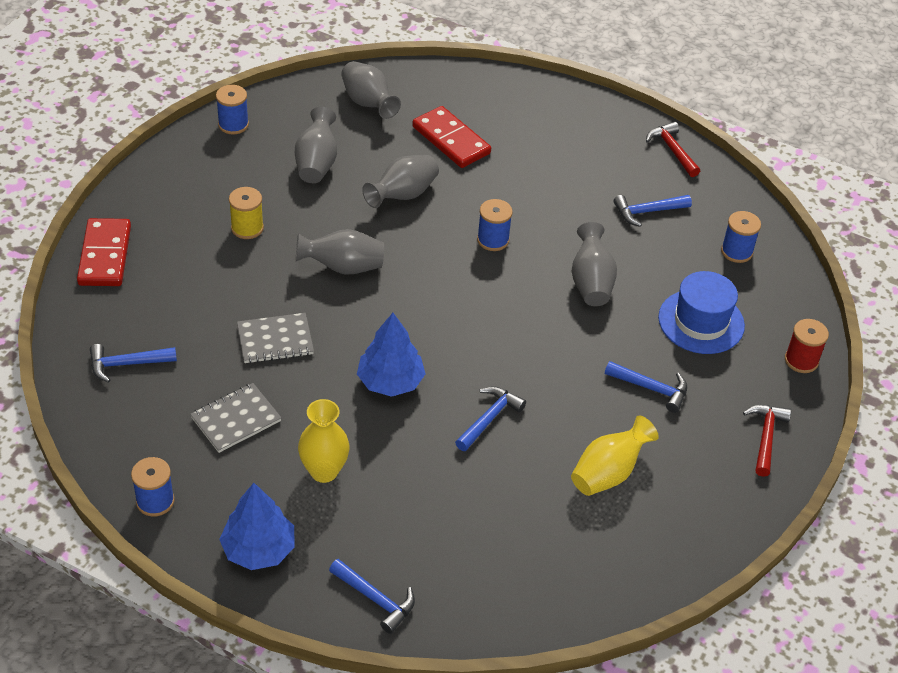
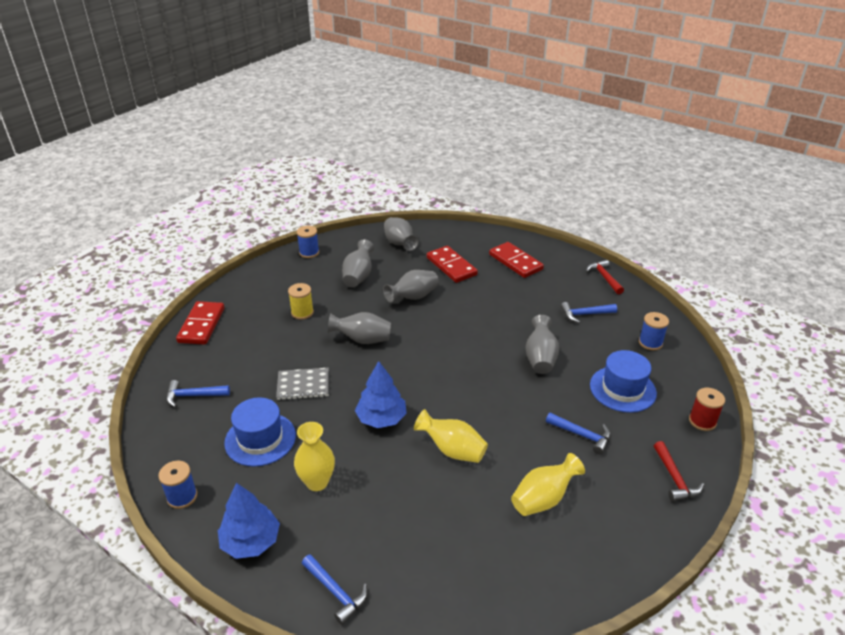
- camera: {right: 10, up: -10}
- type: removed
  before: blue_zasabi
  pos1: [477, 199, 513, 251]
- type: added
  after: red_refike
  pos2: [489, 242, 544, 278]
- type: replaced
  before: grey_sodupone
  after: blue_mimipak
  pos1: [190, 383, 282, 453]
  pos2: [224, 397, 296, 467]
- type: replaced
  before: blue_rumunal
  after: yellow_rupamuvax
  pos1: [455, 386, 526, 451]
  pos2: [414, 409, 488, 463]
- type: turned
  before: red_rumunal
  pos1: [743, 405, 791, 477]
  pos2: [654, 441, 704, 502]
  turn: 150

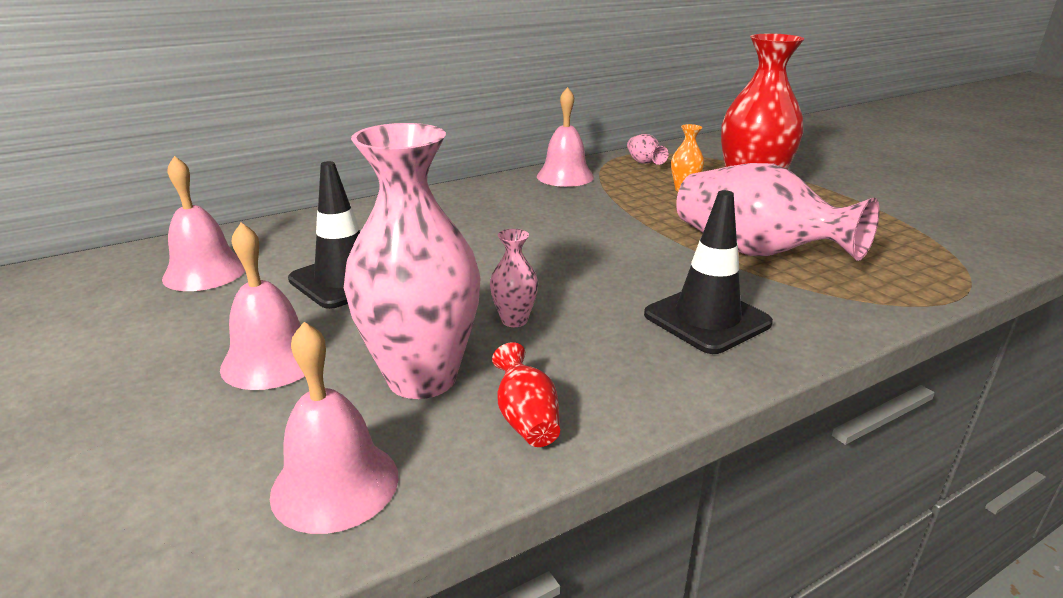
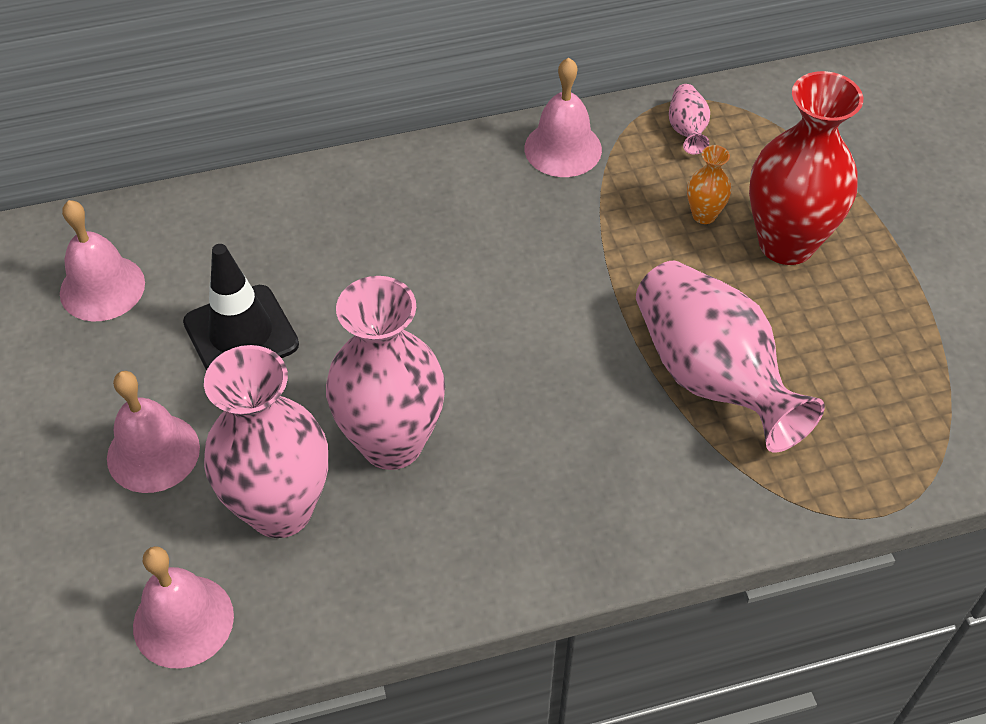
- camera: {right: 15, up: 25}
- type: removed
  before: red_rupamuvax
  pos1: [492, 342, 560, 447]
- type: removed
  before: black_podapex
  pos1: [644, 190, 773, 354]
- type: resized
  before: pink_rupamuvax
  pos1: [490, 229, 538, 327]
  pos2: [326, 276, 445, 470]
  scale: 2.3

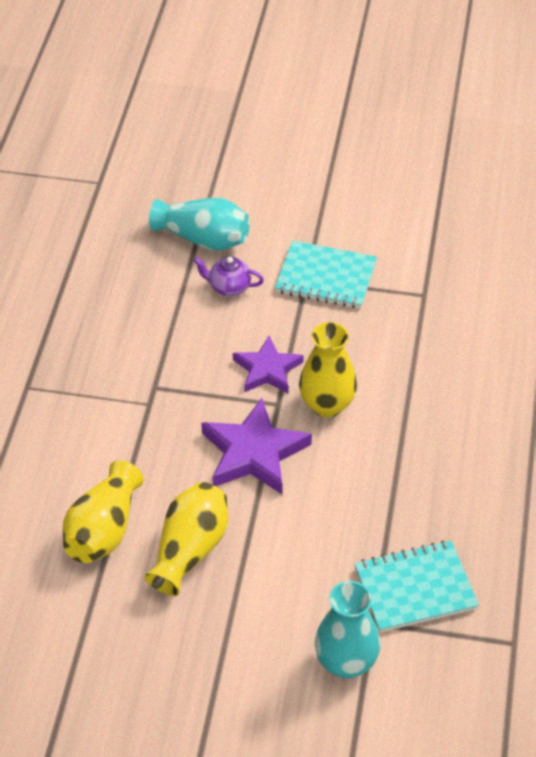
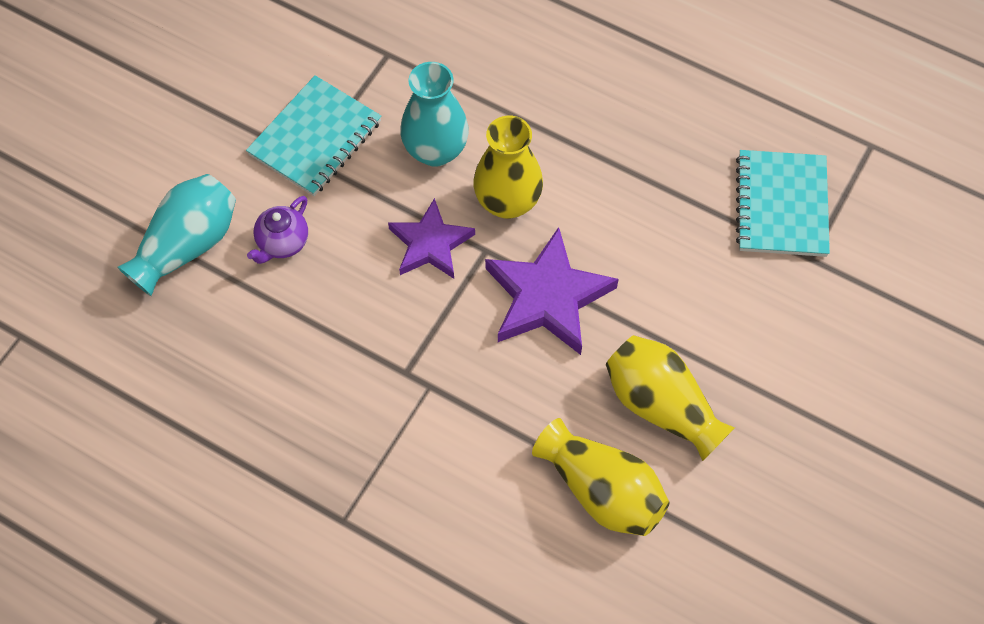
- camera: {right: -70, up: 15}
- type: moved
  before: turquoise_rupamuvax
  pos1: [315, 581, 380, 679]
  pos2: [400, 62, 469, 167]

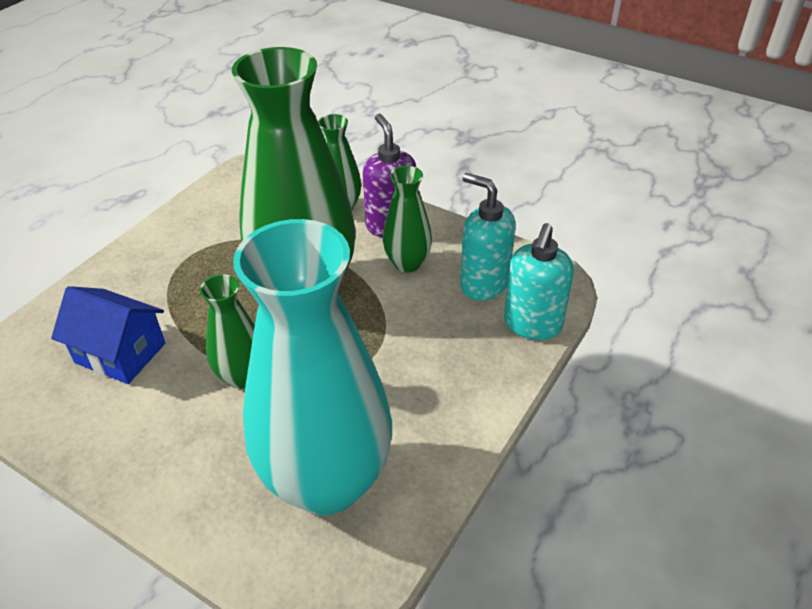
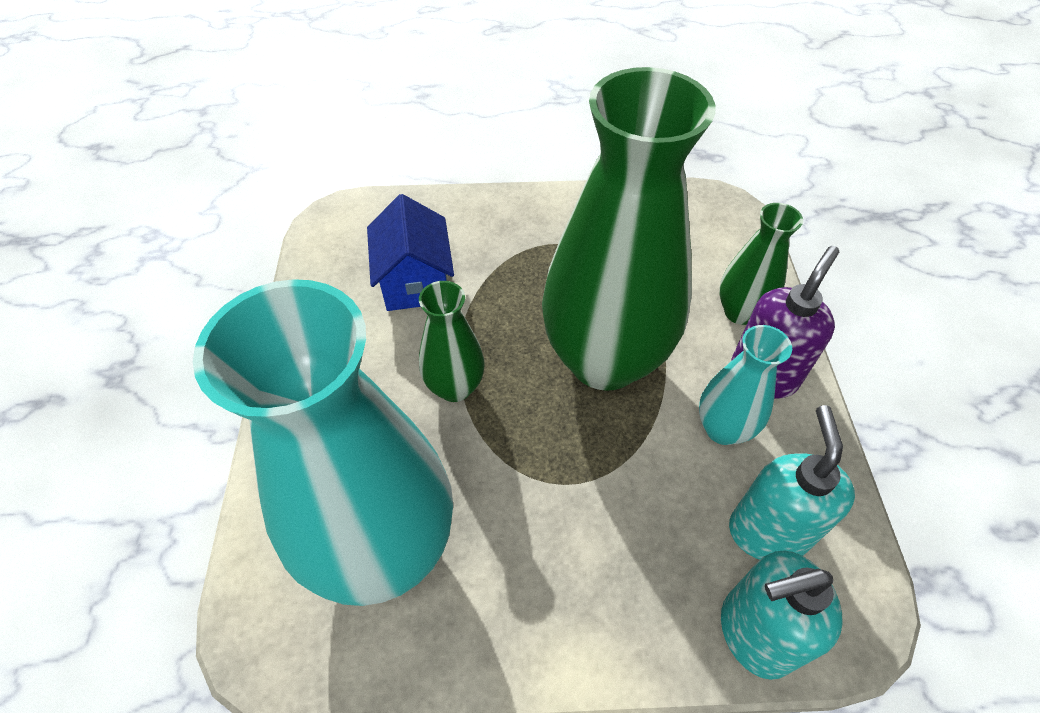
- camera: {right: 55, up: 10}
- type: recoloured
  before: green_rupamuvax
  after: turquoise_rupamuvax
  pos1: [383, 166, 432, 273]
  pos2: [699, 325, 792, 445]

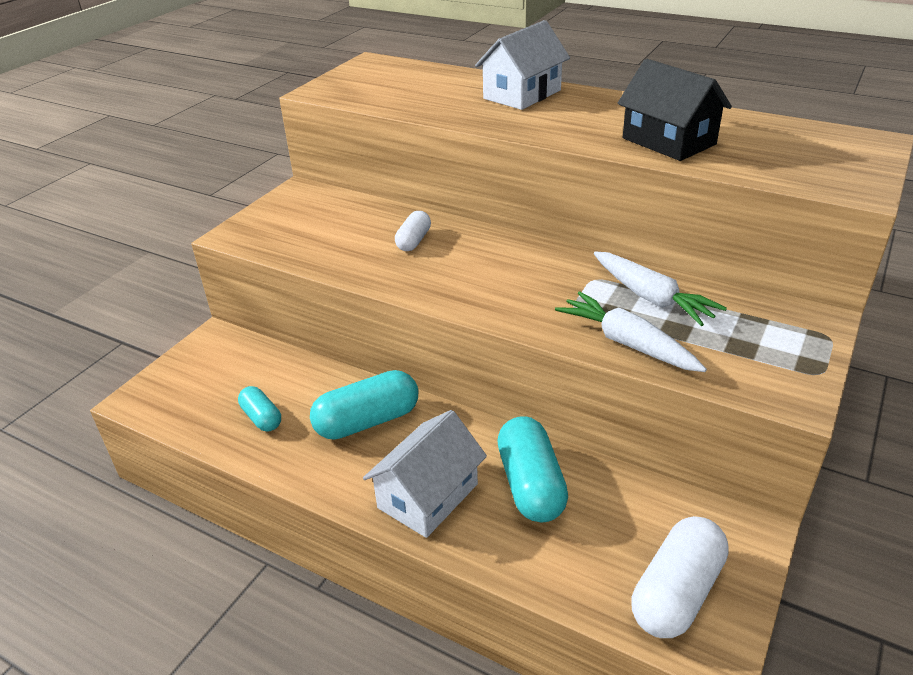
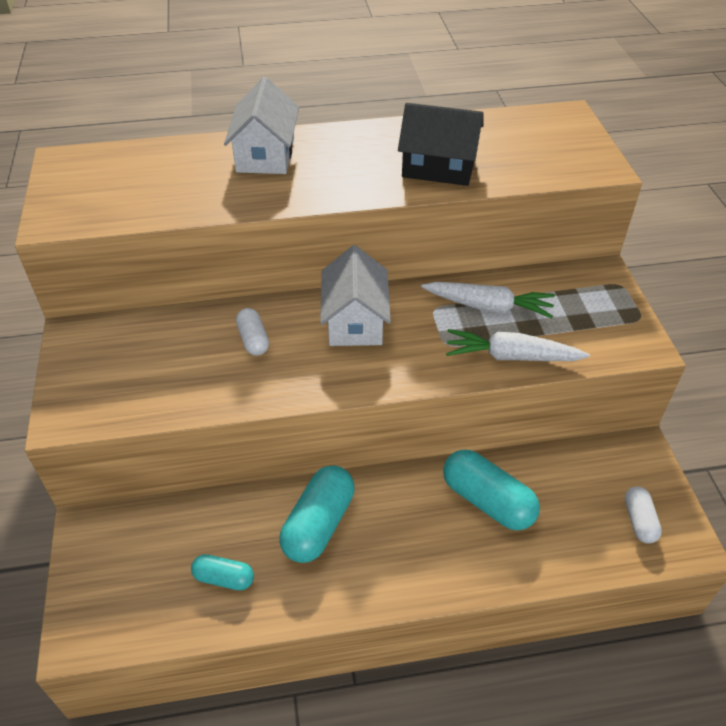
- camera: {right: -40, up: 10}
- type: moved
  before: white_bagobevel
  pos1: [363, 410, 487, 538]
  pos2: [320, 245, 391, 346]
- type: resized
  before: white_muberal
  pos1: [631, 516, 729, 638]
  pos2: [625, 486, 662, 544]
  scale: 0.56

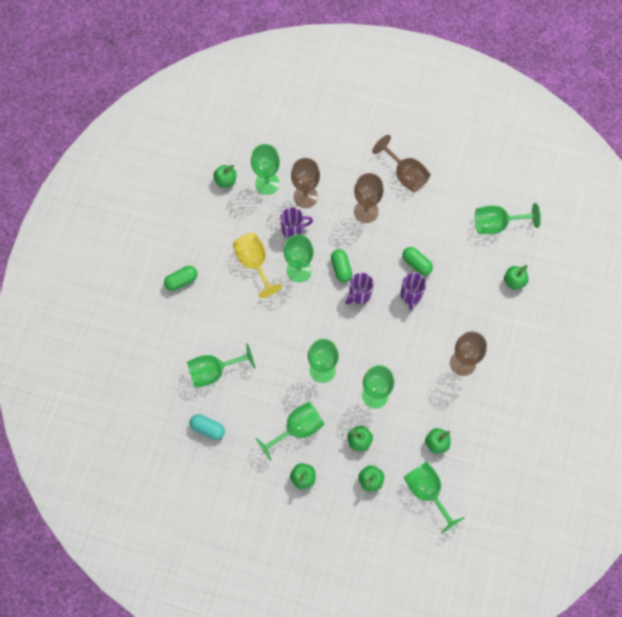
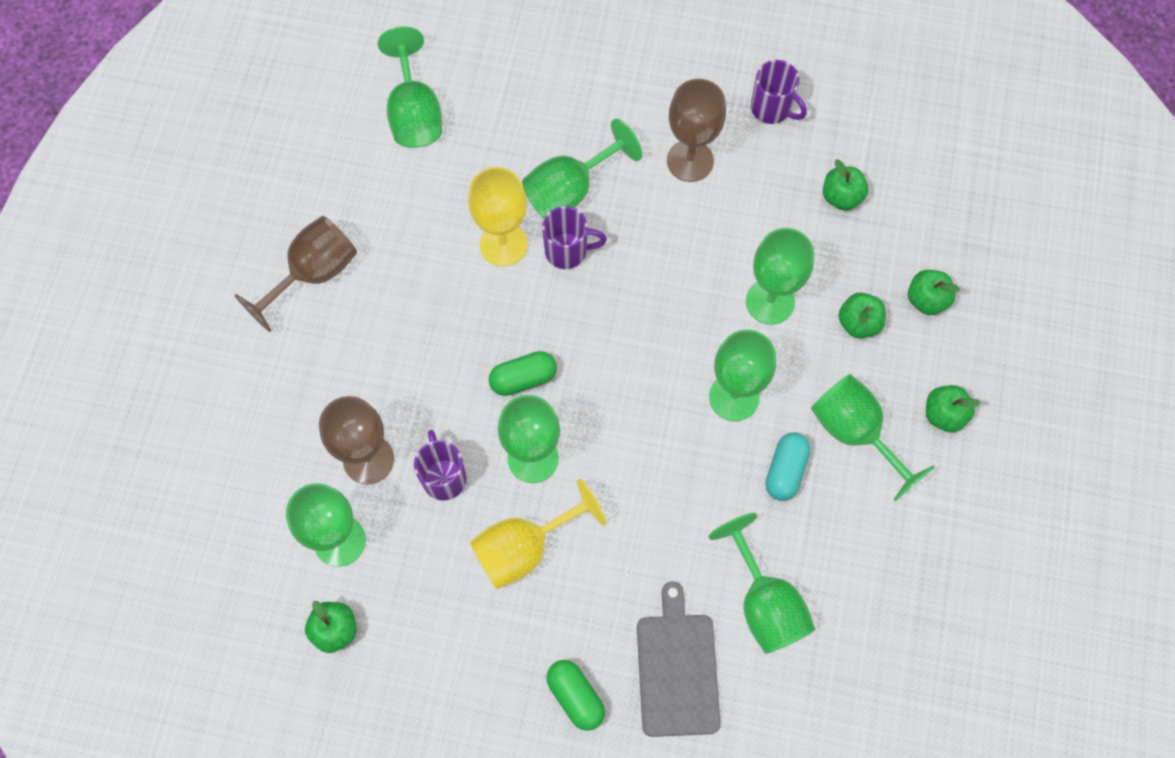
- camera: {right: -95, up: 0}
- type: removed
  before: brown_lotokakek
  pos1: [354, 173, 384, 223]
- type: removed
  before: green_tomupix
  pos1: [504, 265, 528, 290]
- type: added
  after: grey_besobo
  pos2: [637, 581, 721, 737]
- type: moved
  before: turquoise_muberal
  pos1: [190, 414, 225, 440]
  pos2: [766, 433, 811, 501]
- type: moved
  before: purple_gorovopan
  pos1: [345, 273, 374, 305]
  pos2: [751, 60, 807, 124]
- type: moved
  before: green_lotokakek
  pos1: [404, 461, 465, 533]
  pos2: [522, 119, 642, 218]
- type: replaced
  before: green_muberal
  after: yellow_lotokakek
  pos1: [402, 247, 433, 275]
  pos2: [468, 167, 528, 267]

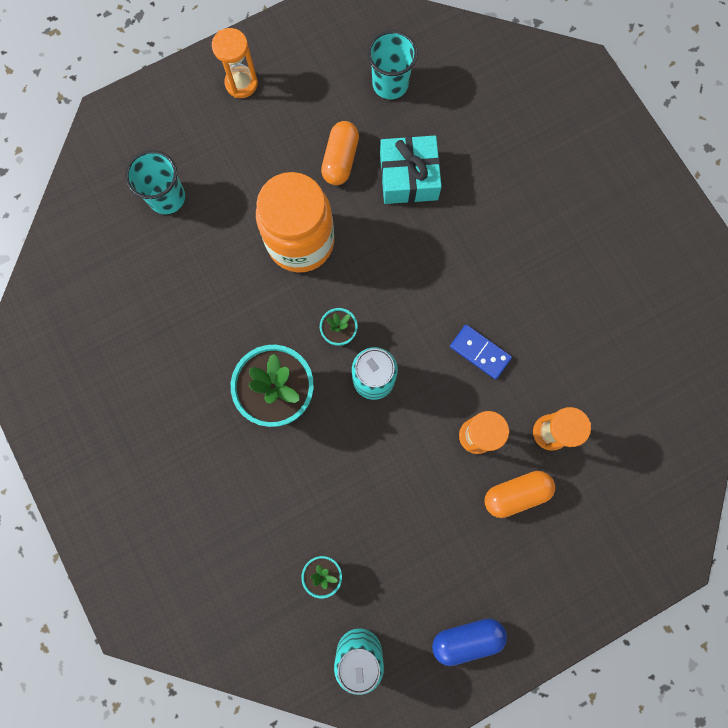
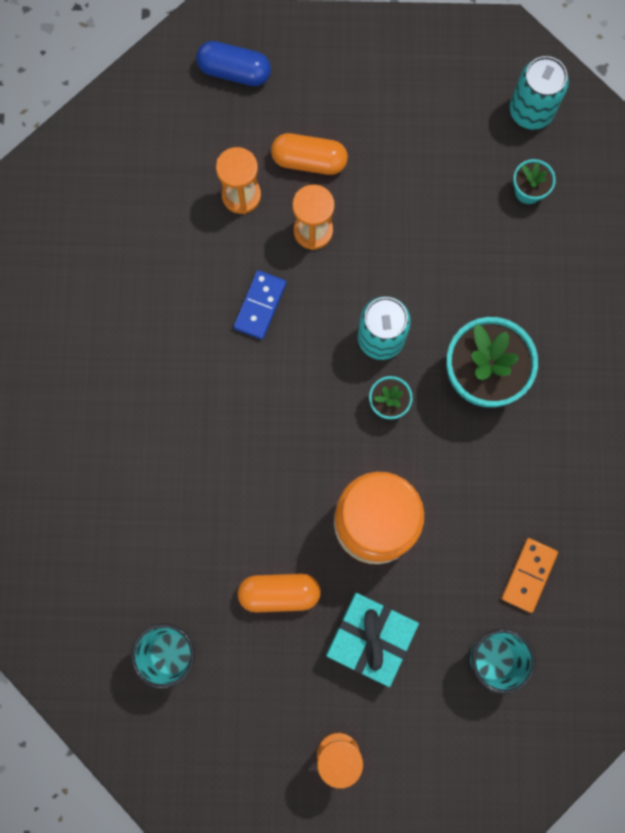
- camera: {right: -150, up: 0}
- type: added
  after: orange_refike
  pos2: [501, 538, 558, 613]
- type: moved
  before: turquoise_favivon
  pos1: [380, 136, 442, 204]
  pos2: [326, 593, 419, 687]
- type: moved
  before: blue_muberal
  pos1: [432, 618, 507, 666]
  pos2: [196, 41, 271, 86]
- type: turned
  before: orange_muberal
  pos1: [321, 121, 359, 185]
  pos2: [238, 574, 321, 612]
  turn: 45
- type: turned
  before: blue_refike
  pos1: [450, 325, 512, 379]
  pos2: [233, 270, 286, 340]
  turn: 45

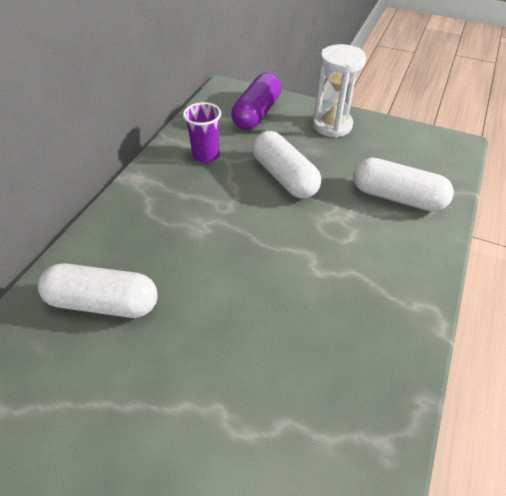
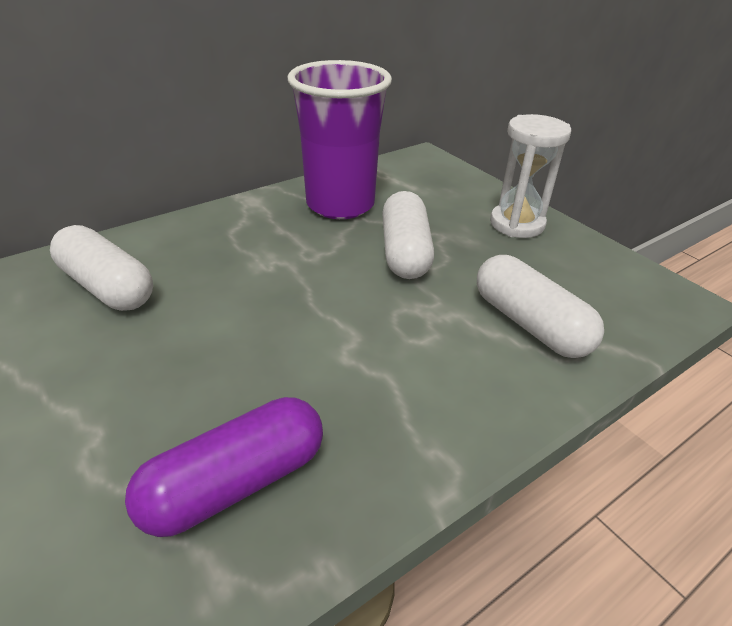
- camera: {right: 30, up: -10}
- type: moved
  before: purple_muberal
  pos1: [231, 73, 282, 130]
  pos2: [125, 397, 323, 537]
- type: resized
  before: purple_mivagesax
  pos1: [183, 102, 221, 163]
  pos2: [288, 60, 392, 219]
  scale: 2.05

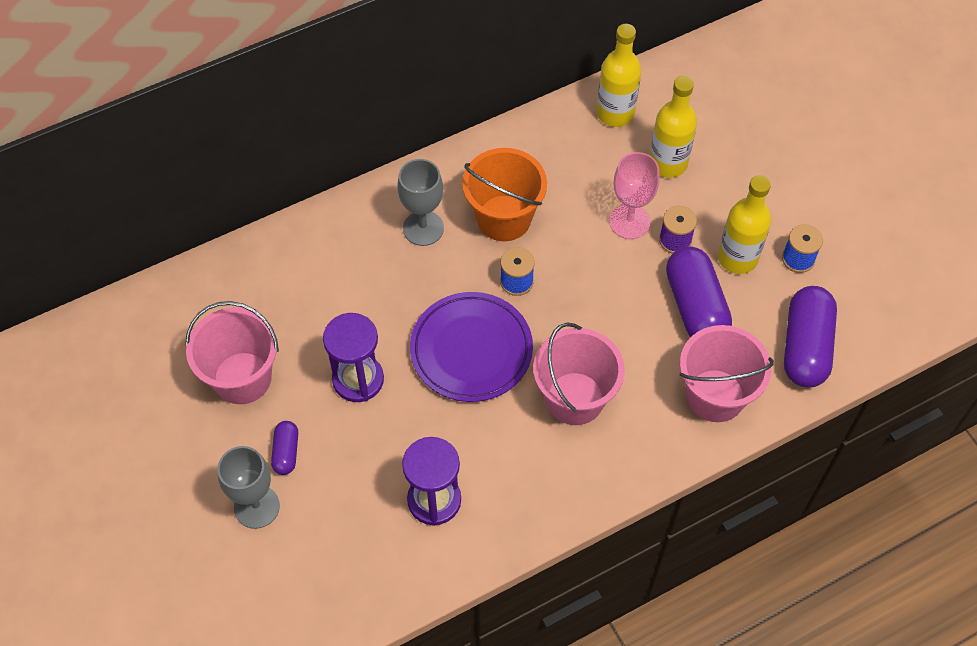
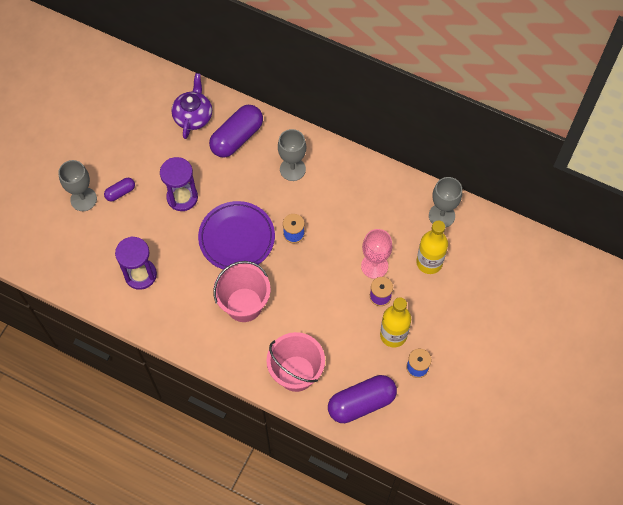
- camera: {right: 55, up: 5}
- type: removed
  before: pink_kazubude
  pos1: [185, 301, 279, 404]
- type: removed
  before: orange_kazubude
  pos1: [462, 148, 547, 241]
- type: added
  after: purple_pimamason
  pos2: [171, 73, 212, 139]
- type: moved
  before: purple_muberal
  pos1: [666, 246, 732, 337]
  pos2: [209, 105, 263, 158]
- type: replaced
  before: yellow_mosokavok
  after: grey_lotokakek
  pos1: [597, 24, 641, 127]
  pos2: [429, 177, 462, 228]

